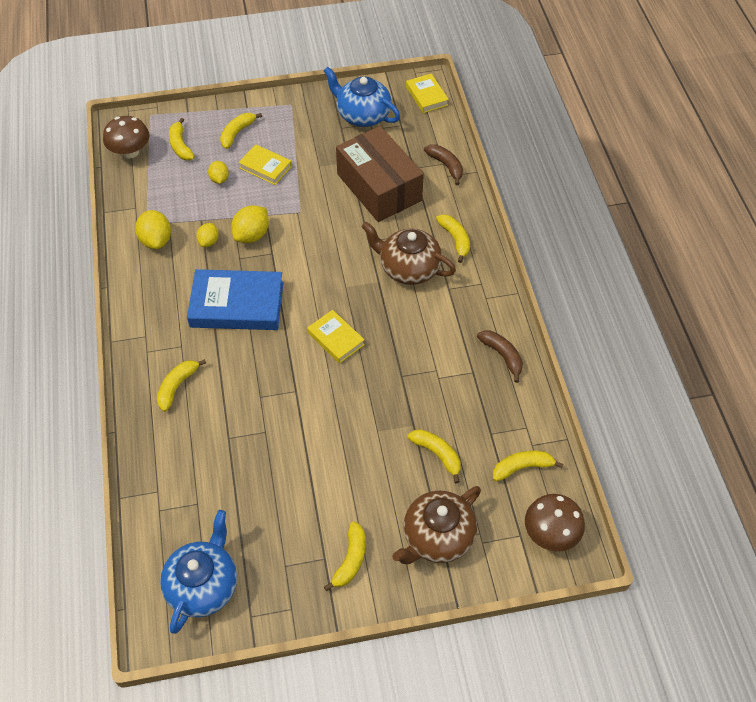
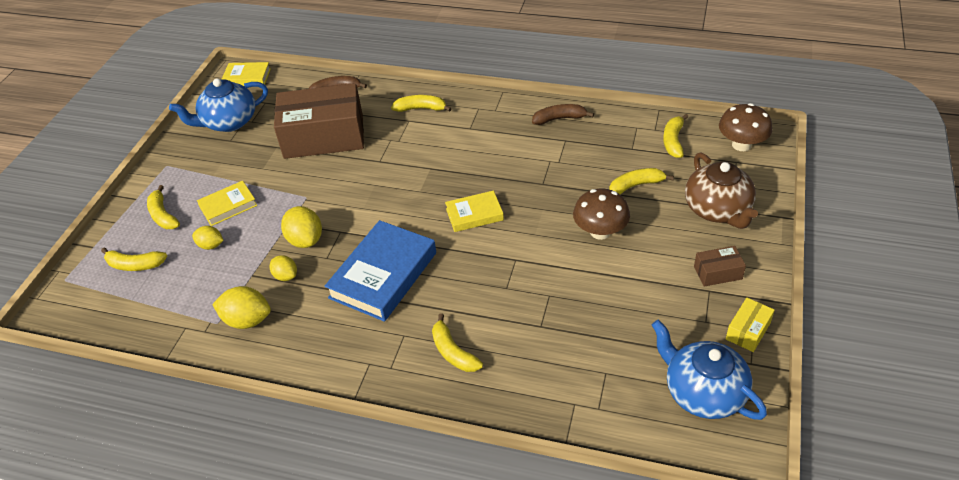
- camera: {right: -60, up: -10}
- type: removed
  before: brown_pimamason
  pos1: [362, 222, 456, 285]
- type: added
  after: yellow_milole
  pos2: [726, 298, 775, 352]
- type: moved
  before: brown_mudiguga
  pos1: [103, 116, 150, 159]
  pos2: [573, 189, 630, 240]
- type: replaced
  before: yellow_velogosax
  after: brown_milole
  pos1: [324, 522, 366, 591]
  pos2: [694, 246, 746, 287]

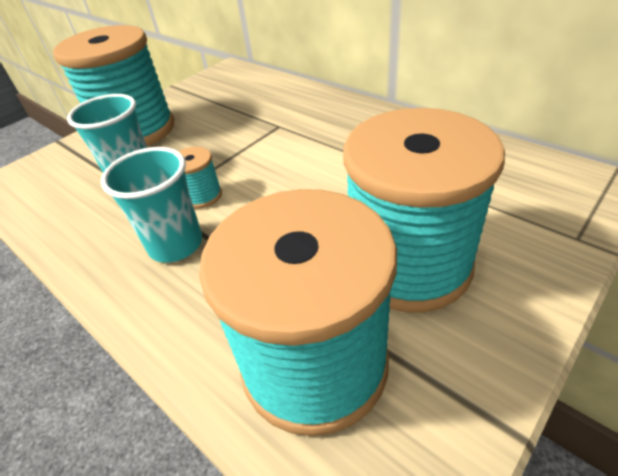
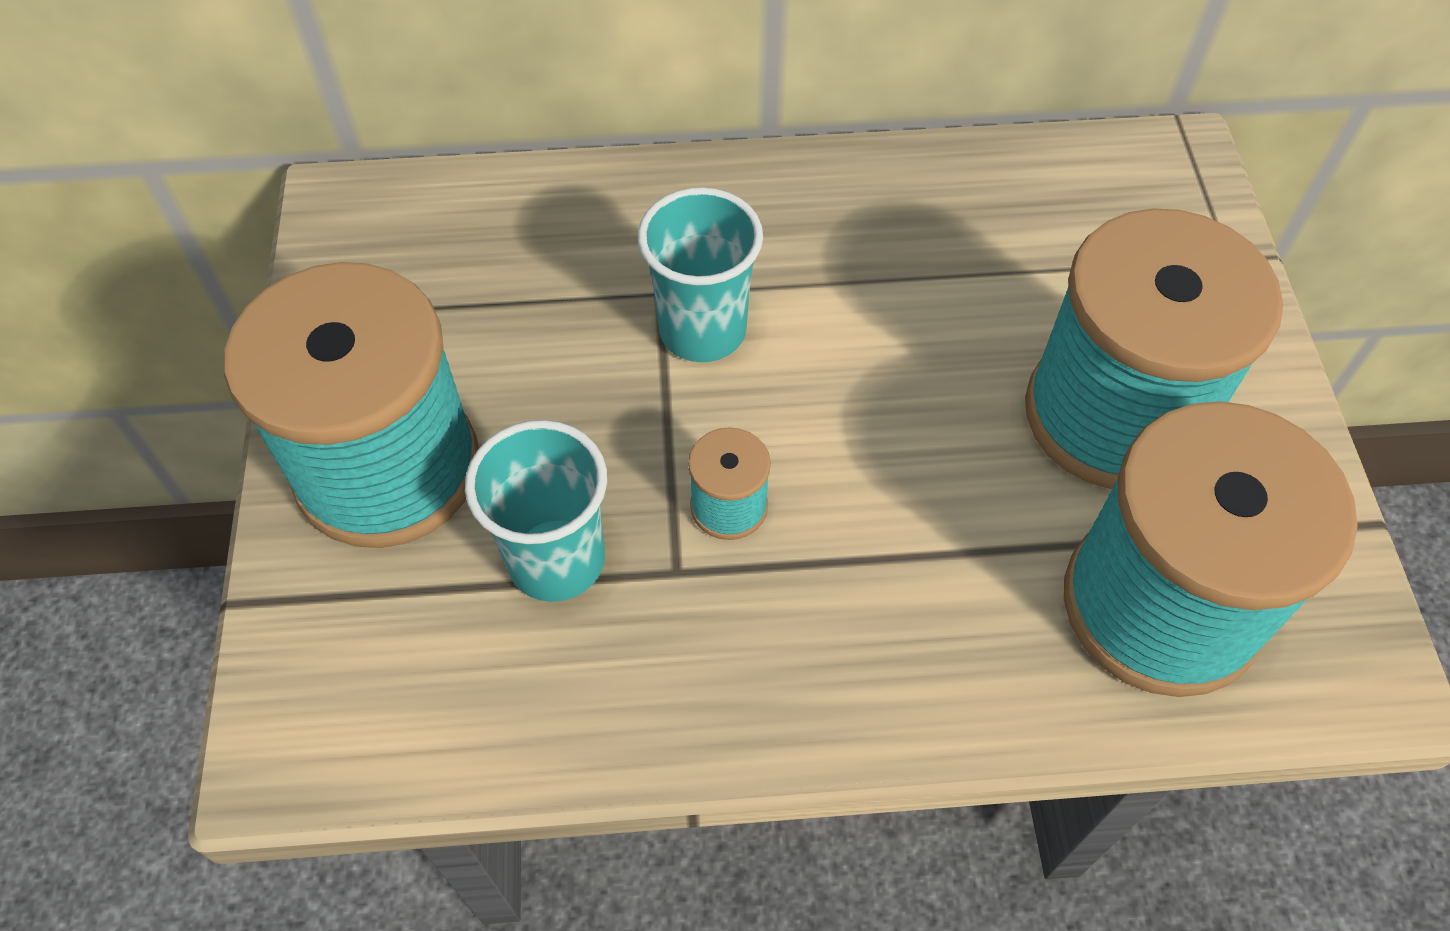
- camera: {right: -50, up: 15}
- type: moved
  before: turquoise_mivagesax
  pos1: [101, 147, 202, 263]
  pos2: [638, 187, 763, 362]

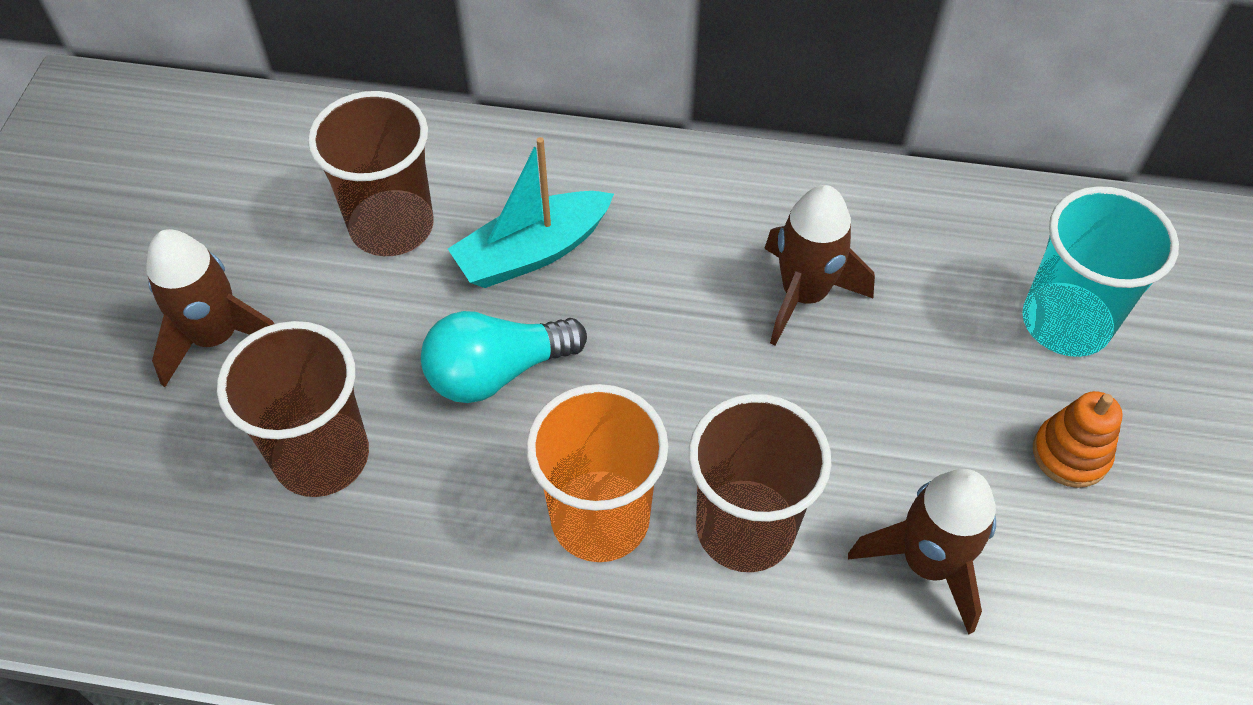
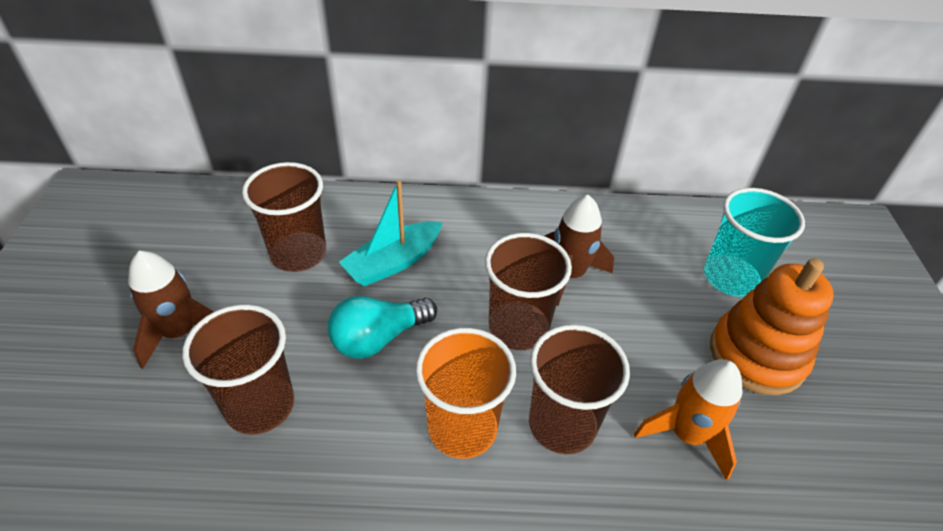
- camera: {right: -10, up: -10}
- type: added
  after: brown_mivagesax
  pos2: [485, 233, 572, 350]
- type: recoloured
  before: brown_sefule
  after: orange_sefule
  pos1: [848, 469, 996, 635]
  pos2: [634, 359, 743, 480]
- type: resized
  before: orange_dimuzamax
  pos1: [1033, 391, 1123, 488]
  pos2: [710, 258, 834, 395]
  scale: 1.91

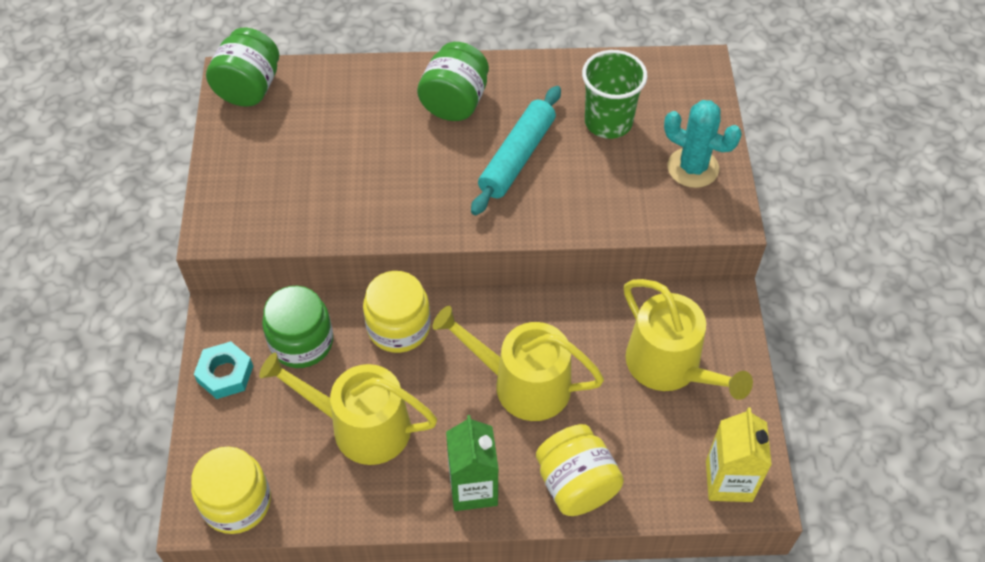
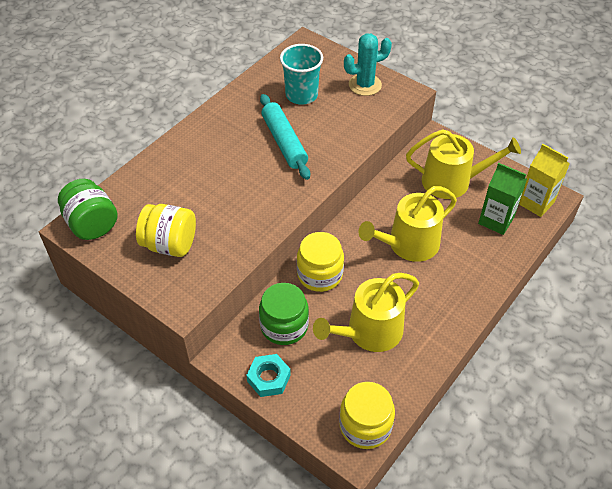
- camera: {right: -50, up: -5}
- type: removed
  before: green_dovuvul
  pos1: [417, 42, 489, 121]
- type: moved
  before: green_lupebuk
  pos1: [446, 415, 499, 511]
  pos2: [478, 163, 527, 235]
- type: moved
  before: yellow_dovuvul
  pos1: [536, 424, 624, 516]
  pos2: [136, 204, 196, 257]
- type: recoloured
  before: green_mivagesax
  after: turquoise_mivagesax
  pos1: [582, 50, 647, 139]
  pos2: [280, 44, 323, 105]

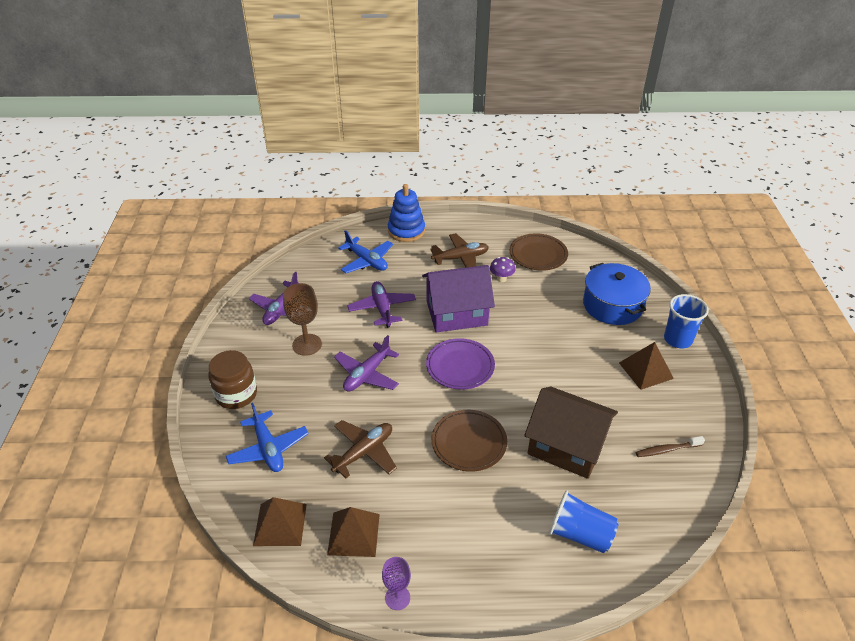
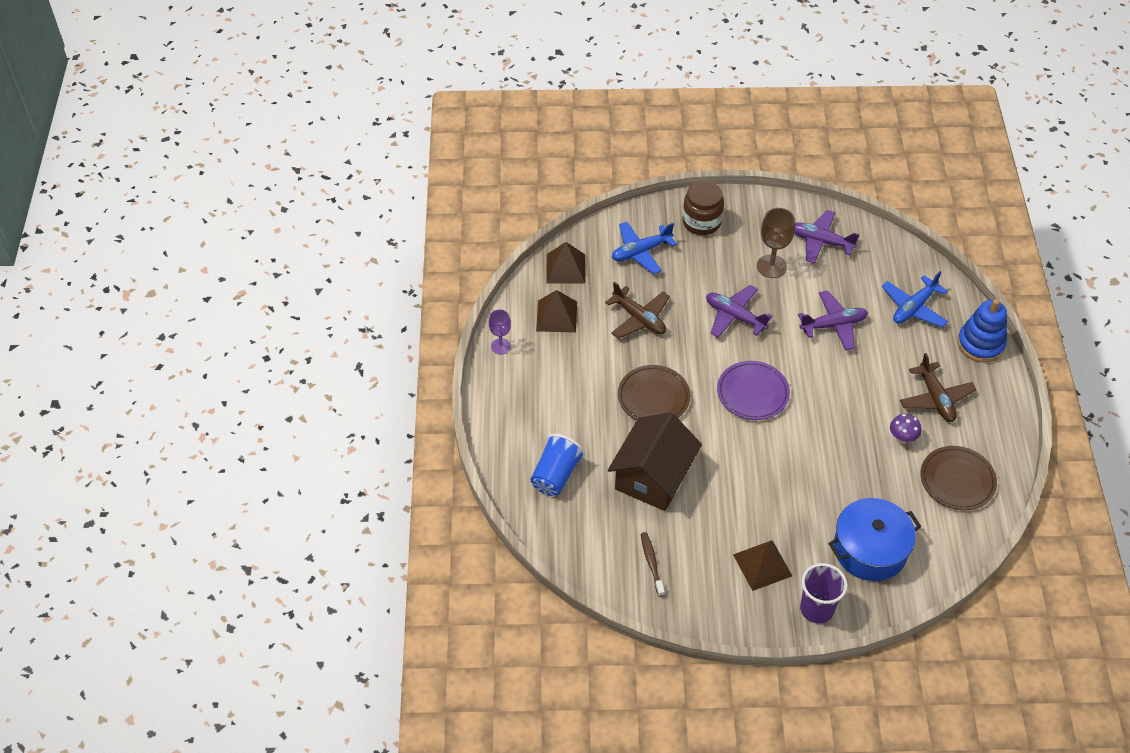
- camera: {right: 90, up: 10}
- type: removed
  before: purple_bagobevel
  pos1: [422, 265, 495, 333]
- type: recoloured
  before: blue_mivagesax
  after: purple_mivagesax
  pos1: [664, 294, 709, 348]
  pos2: [800, 563, 847, 623]

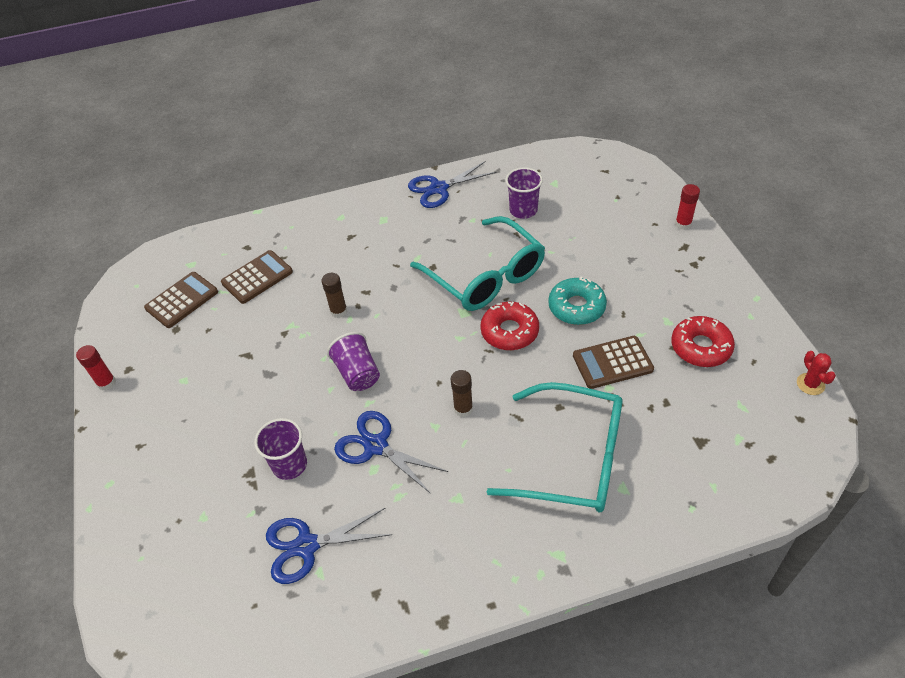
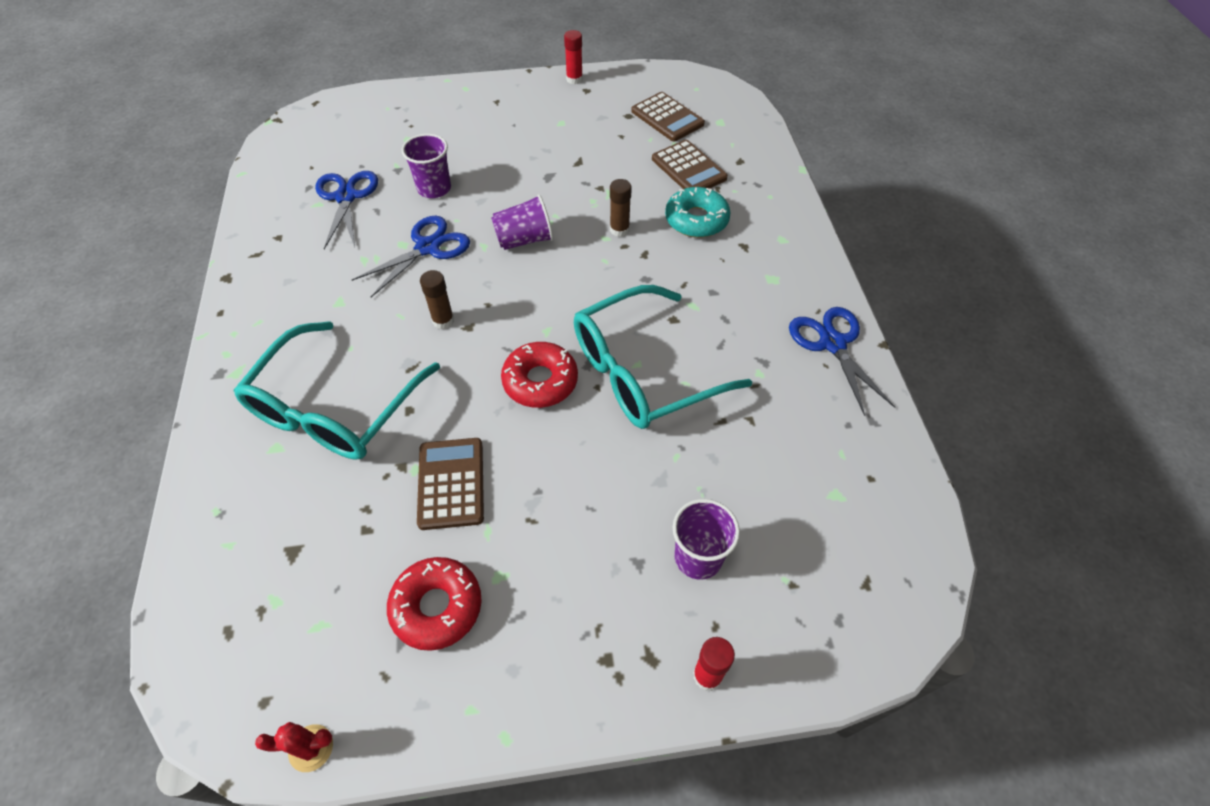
- camera: {right: 95, up: 5}
- type: moved
  before: purple_mivagesax
  pos1: [505, 167, 543, 219]
  pos2: [673, 499, 740, 580]
- type: moved
  before: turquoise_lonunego
  pos1: [548, 276, 607, 325]
  pos2: [665, 187, 731, 238]

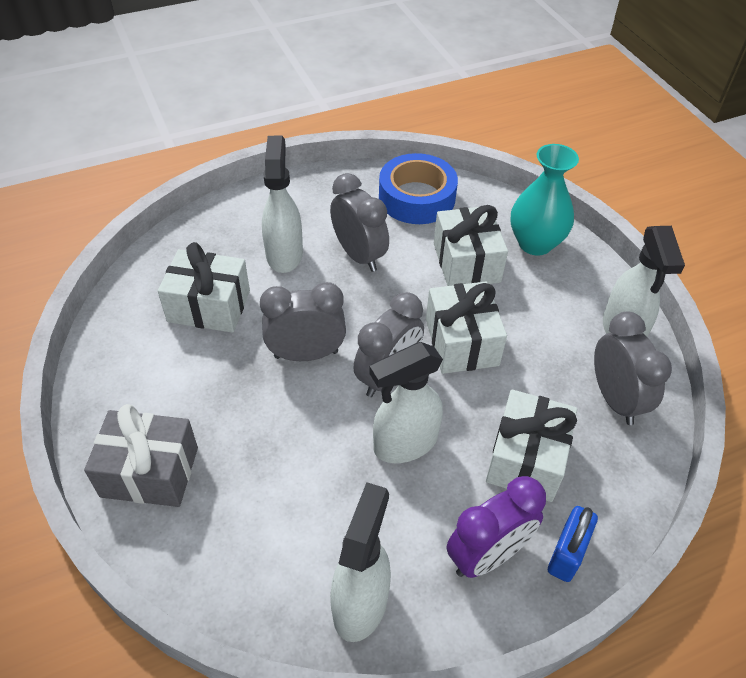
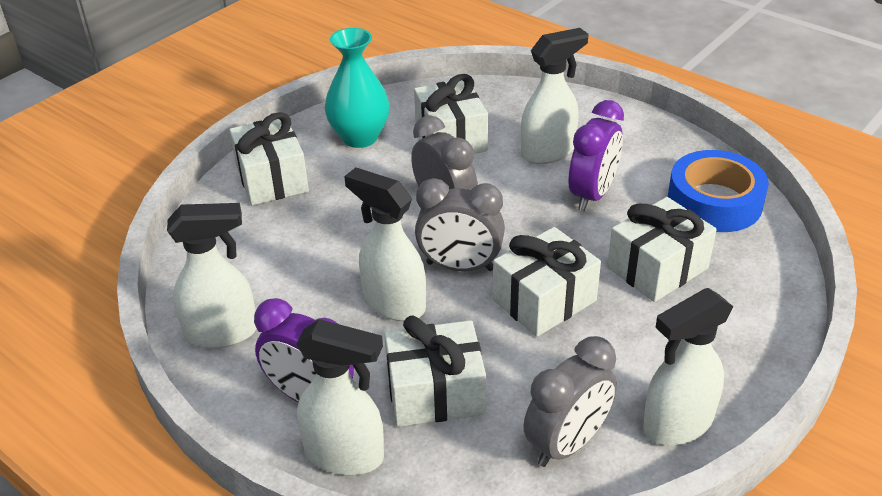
- camera: {right: 65, up: -10}
- type: moved
  before: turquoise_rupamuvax
  pos1: [510, 144, 579, 256]
  pos2: [325, 28, 390, 148]
- type: replaced
  before: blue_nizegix
  after: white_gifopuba
  pos1: [548, 506, 598, 582]
  pos2: [296, 319, 384, 475]
- type: recoloured
  before: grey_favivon
  after: white_favivon
  pos1: [84, 404, 198, 507]
  pos2: [229, 112, 309, 205]
- type: recoloured
  before: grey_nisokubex
  after: purple_nisokubex
  pos1: [330, 173, 389, 272]
  pos2: [569, 100, 624, 211]

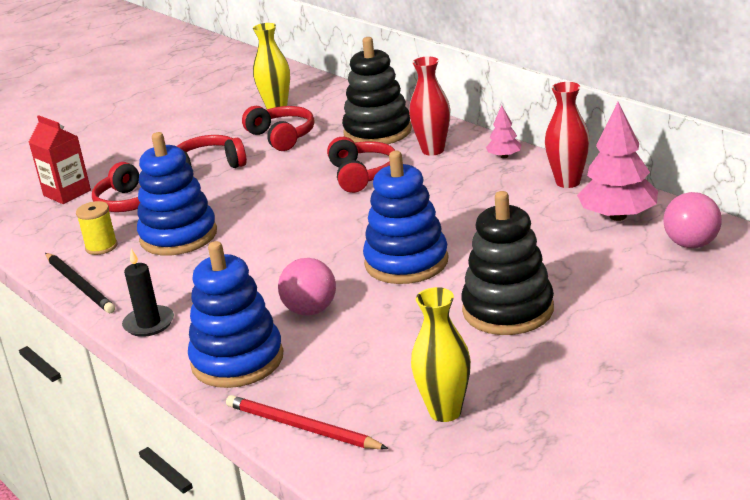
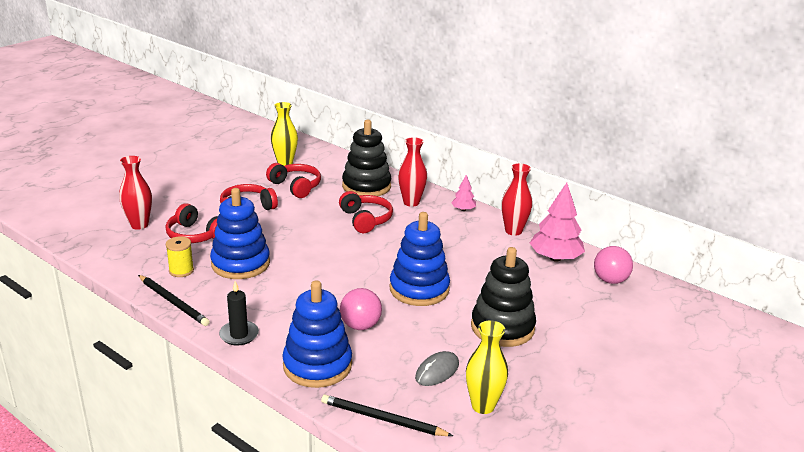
- camera: {right: -15, up: 0}
- type: added
  after: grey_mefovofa
  pos2: [415, 351, 459, 386]
- type: replaced
  before: red_lupebuk
  after: red_rupamuvax
  pos1: [29, 115, 91, 204]
  pos2: [119, 156, 152, 230]
- type: recoloured
  before: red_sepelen
  after: black_sepelen
  pos1: [226, 395, 388, 449]
  pos2: [321, 395, 453, 436]

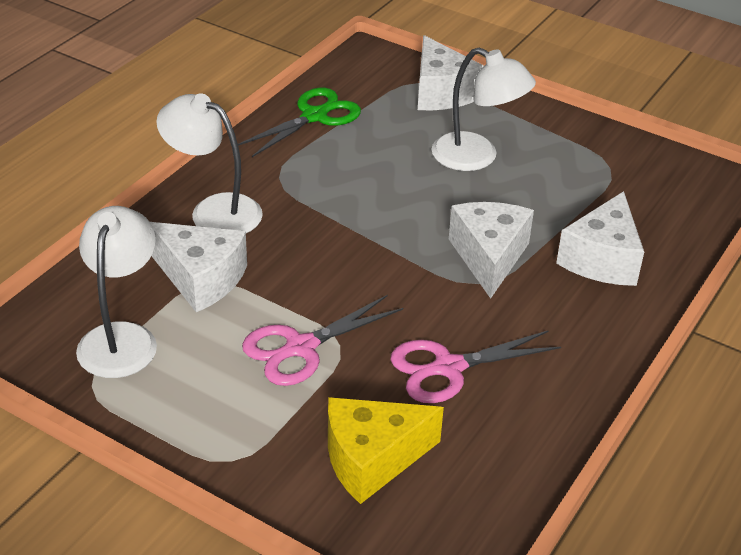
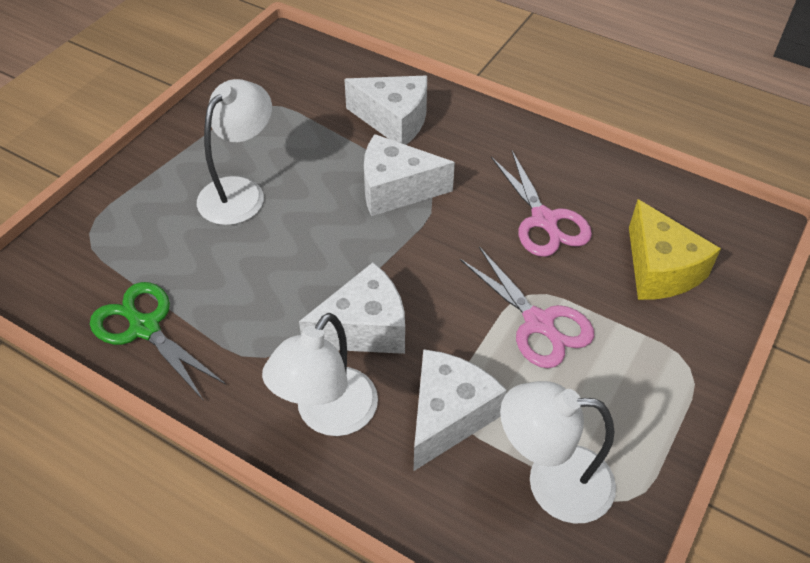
- camera: {right: -90, up: 10}
- type: moved
  before: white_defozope
  pos1: [418, 35, 484, 110]
  pos2: [299, 262, 405, 354]

